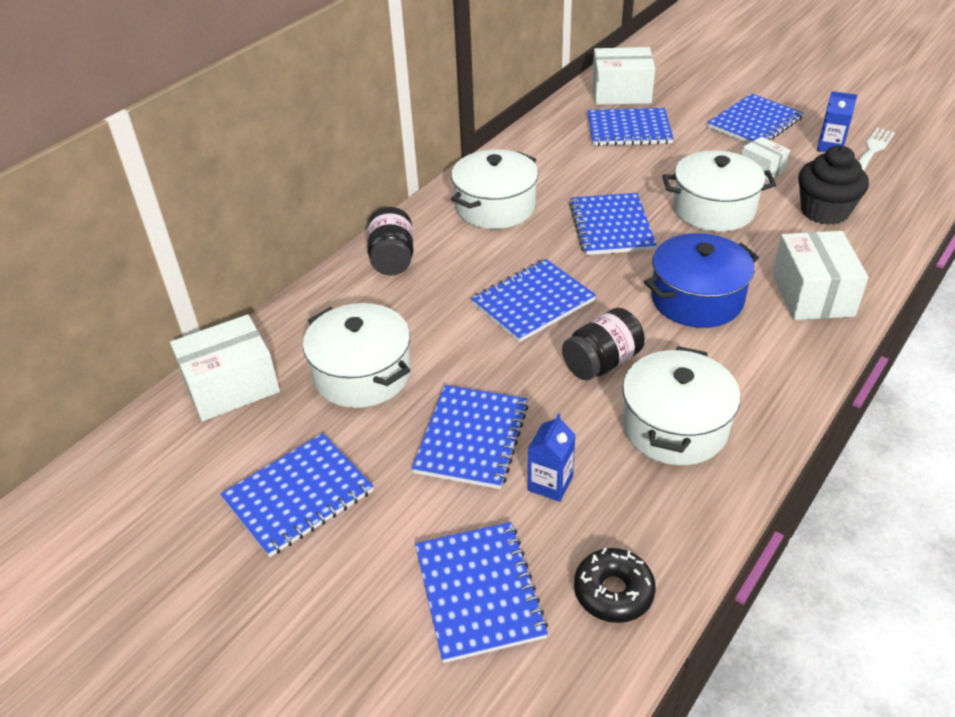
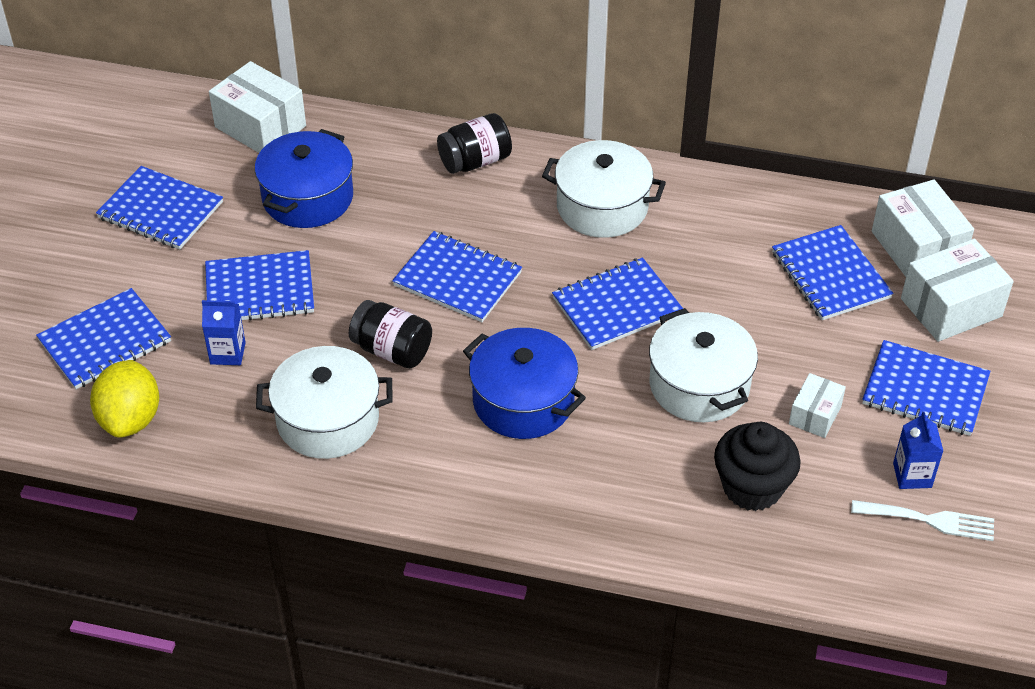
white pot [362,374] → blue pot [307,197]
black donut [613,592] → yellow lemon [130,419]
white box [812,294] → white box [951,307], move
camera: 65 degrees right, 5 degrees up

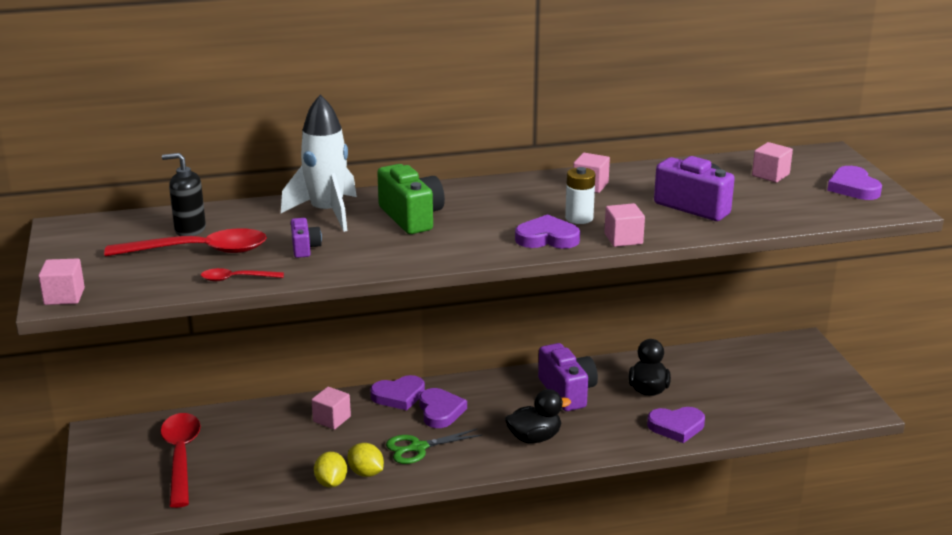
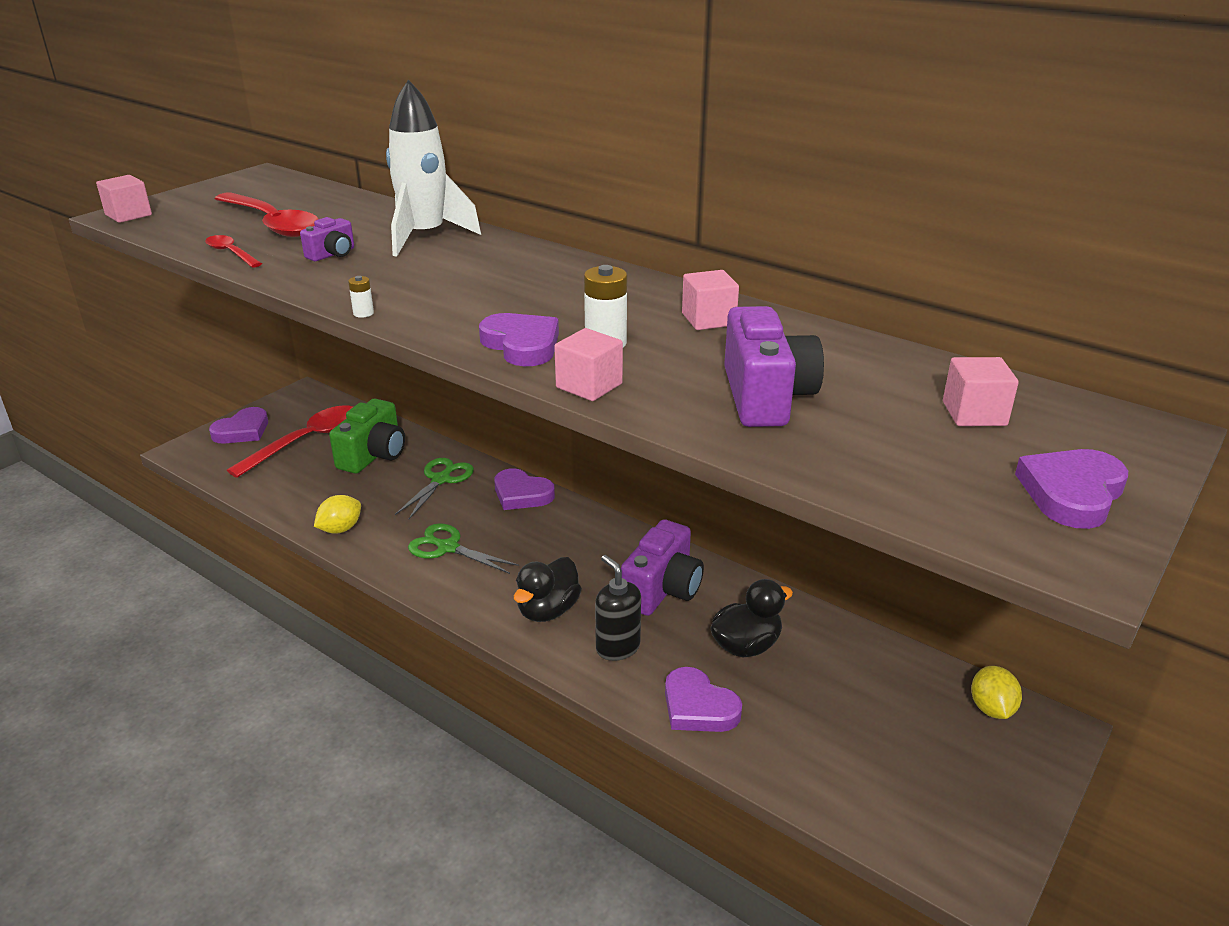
black soap dispenser [190,230] → black soap dispenser [617,647], move
pink cube [332,419] → green scissors [441,479]
yellow lemon [366,473] → yellow lemon [991,708], move
green camera [411,217] → green camera [373,455], move
purple heart [440,411] → purple heart [242,431], move
black duck [534,438] → black duck [548,610], 90 degrees clockwise
- → white battery [363,313]
camera: 50 degrees right, 5 degrees up

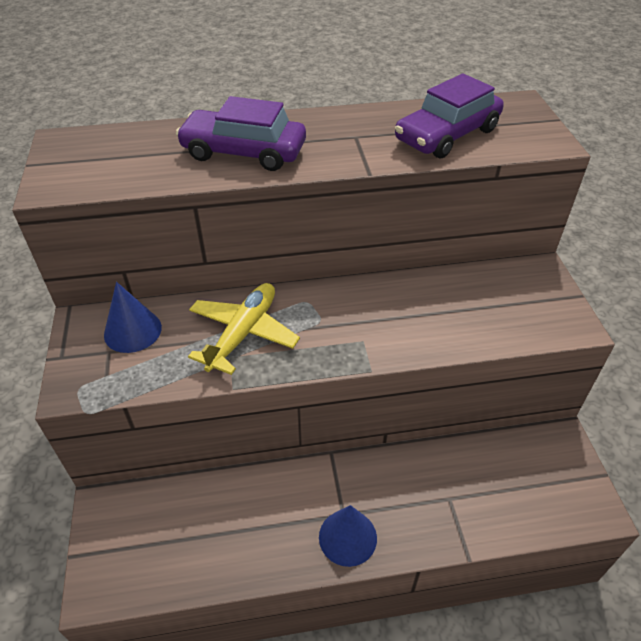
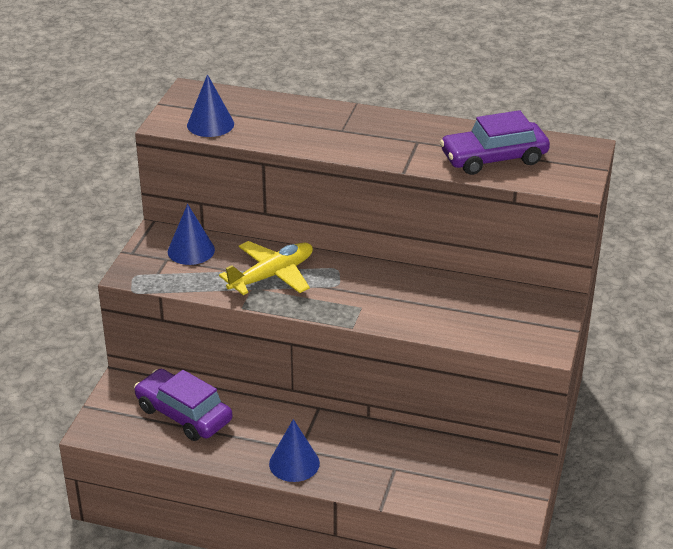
purple car [244,152] → purple car [184,414], move
- → blue cone [210,124]
camera: 25 degrees right, 10 degrees down

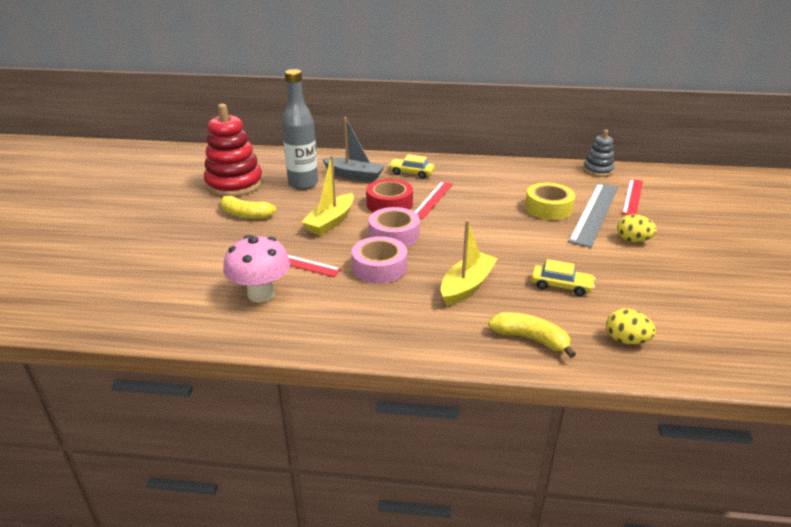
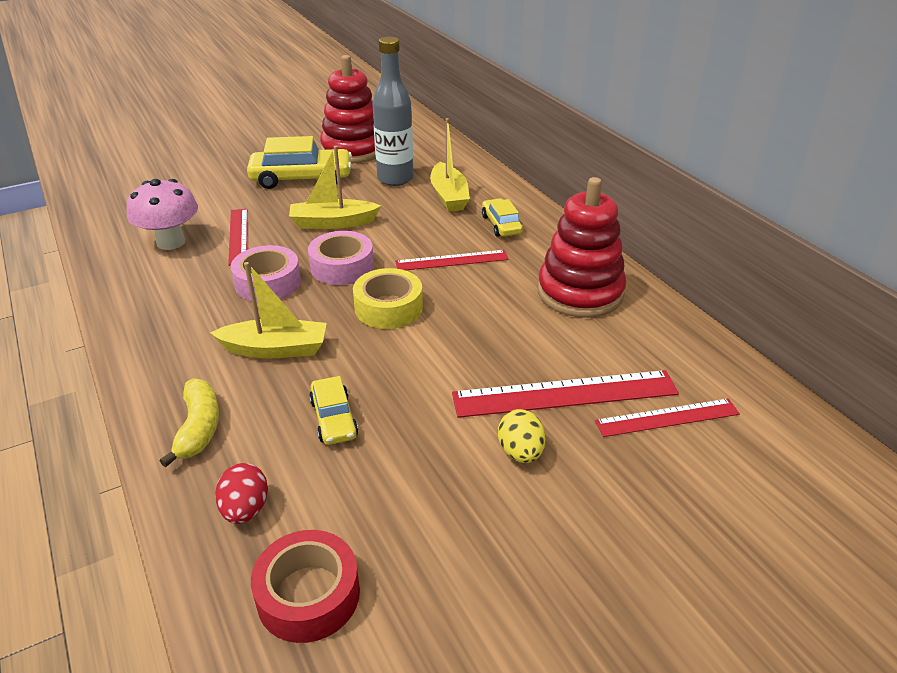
yellow banana [245,214] → yellow car [301,178]
grey boat [354,175] → yellow boat [449,196]
red tape [389,204] → red tape [308,595], move
yellow tape [548,208] → yellow tape [388,307], move
grey ruler [594,213] → red ruler [565,394]
grey stacking toy [598,170] → -
yellow egg [626,340] → red egg [245,509]
- → red stacking toy [580,292]
camera: 55 degrees right, 5 degrees up

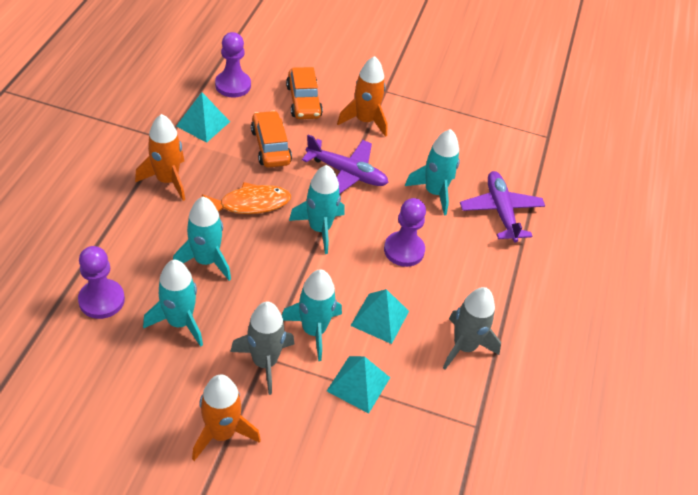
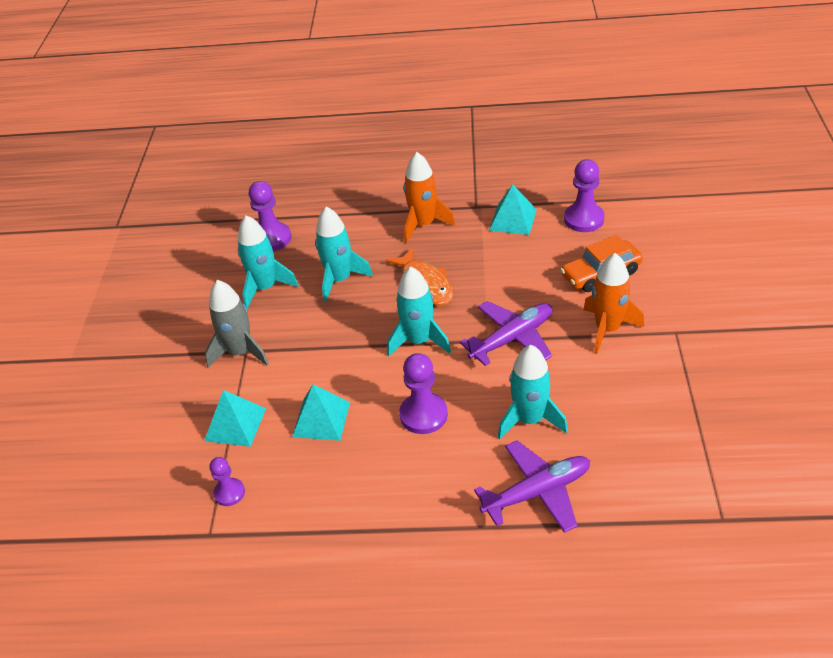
orange rocket [222,433] → -
orange car [271,146] → -
turquoise rocket [313,330] → -
purple plane [347,173] → purple plane [512,338], 135 degrees counterclockwise
grey rocket [464,346] → -
- → purple pawn [229,493]
camera: 85 degrees right, 5 degrees down

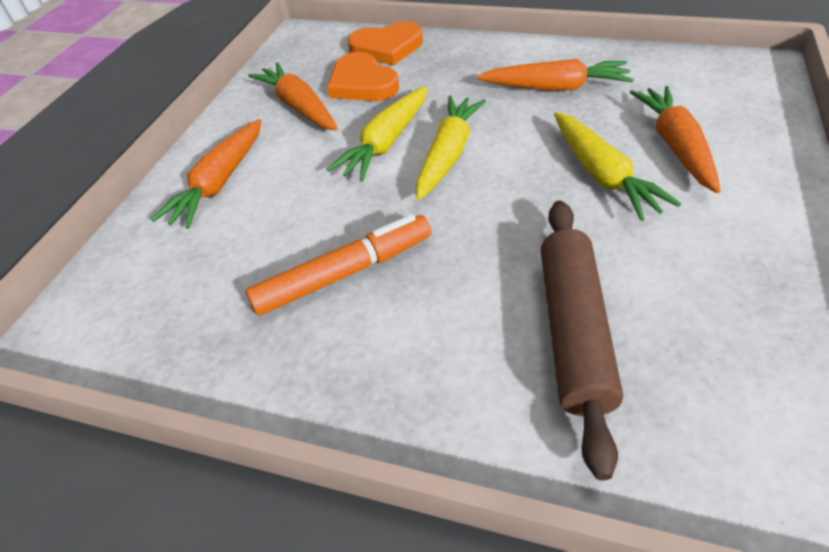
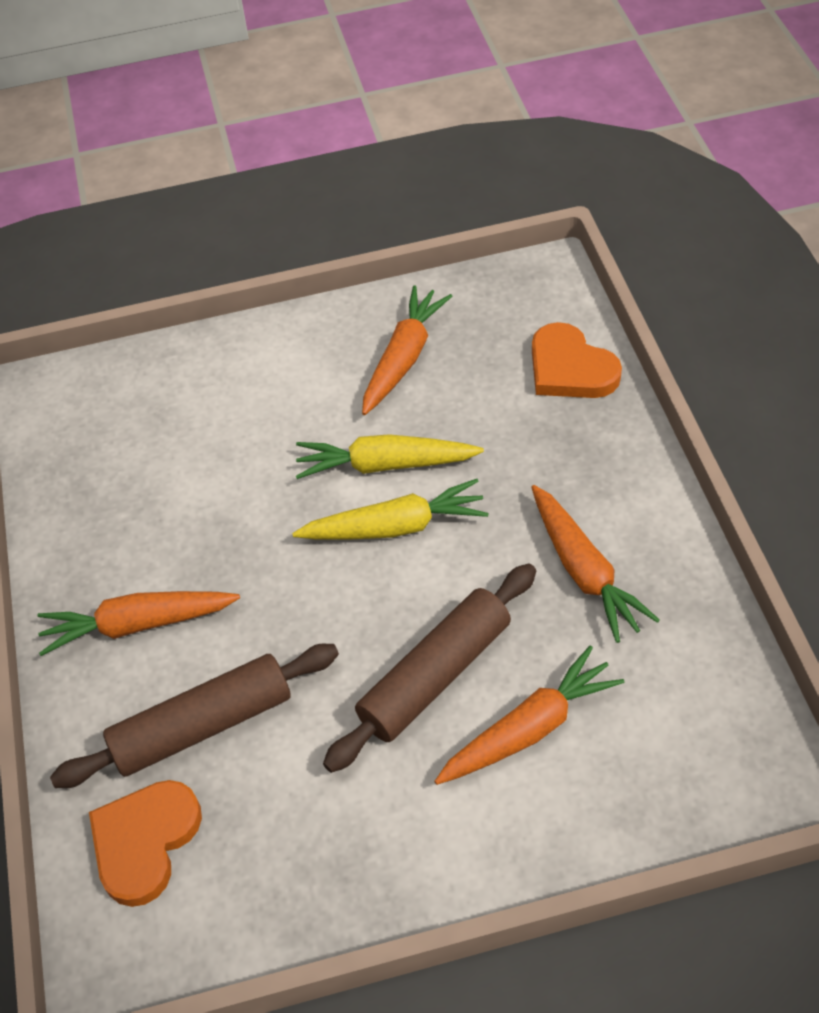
orange carrot [219,183] → orange carrot [138,624], move
orange marker [345,273] → -
orange heart [362,83] → orange heart [145,842], move
yellow carrot [602,175] → brown rolling pin [435,675]
camera: 60 degrees right, 5 degrees up

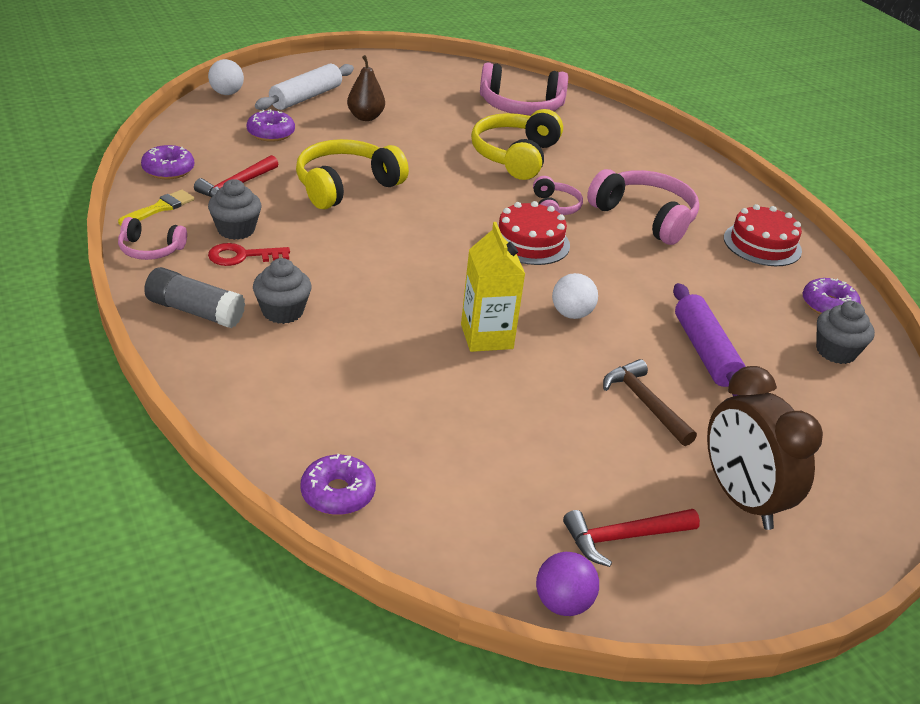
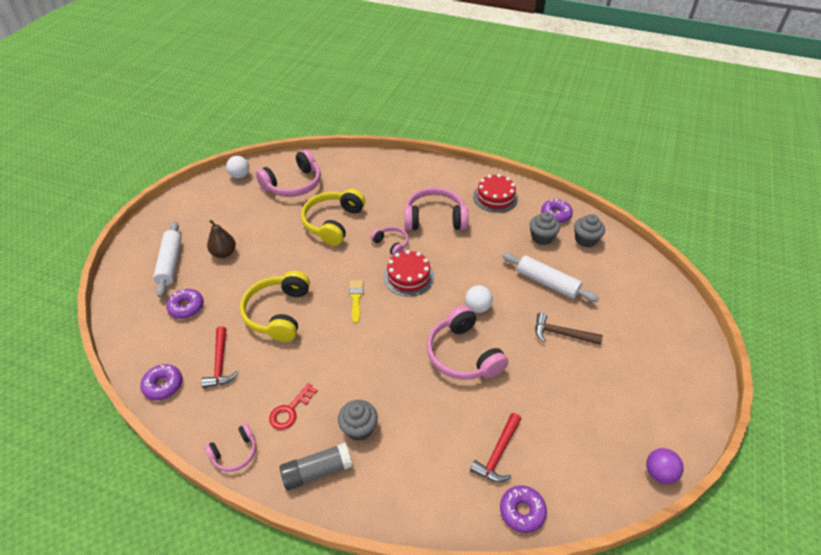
yellow brush [160,208] → yellow brush [356,298], move
white ball [226,93] → white ball [240,176], move
grey cupcake [236,230] → grey cupcake [542,237], move
yellow carton [486,337] → pink headphones [463,354]
yellow headphones [515,156] → yellow headphones [333,223], 45 degrees clockwise
red hammer [623,537] → red hammer [498,453], move
purple rolling pin [705,352] → white rolling pin [547,282]
brown clock [741,499] → -
camera: 40 degrees left, 10 degrees up

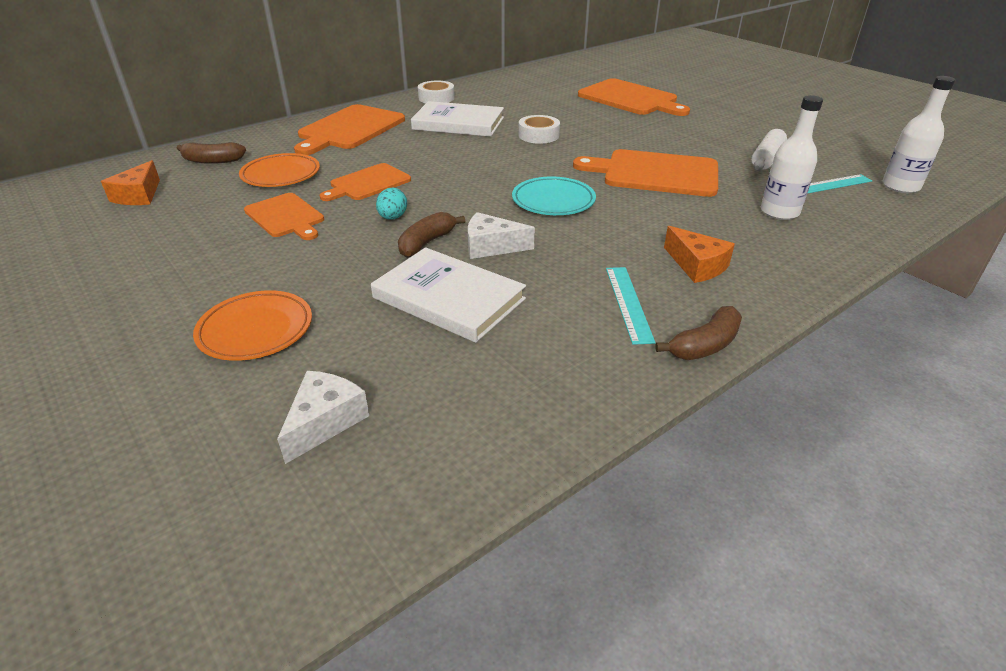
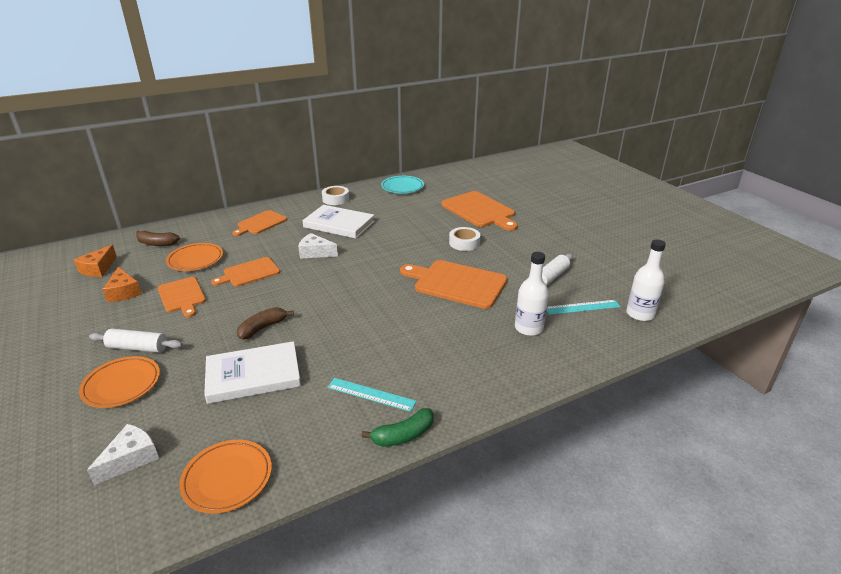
orange cutting board [349,129] → orange cutting board [260,223], x0.62
white book [448,298] → white book [253,375], 60 degrees counterclockwise
turquoise egg [392,217] → -
white cheese [491,246] → white cheese [315,253], move
turquoise plate [553,201] → turquoise plate [402,187], move
white tape [538,135] → white tape [464,243], move
turquoise ruler [628,303] → turquoise ruler [371,394], 75 degrees counterclockwise
brown banana [704,345] → green banana [403,435]
orange cheese [697,265] → orange cheese [124,292], move
- → white rolling pin [138,348]
- → orange plate [227,478]
camera: 10 degrees right, 5 degrees down

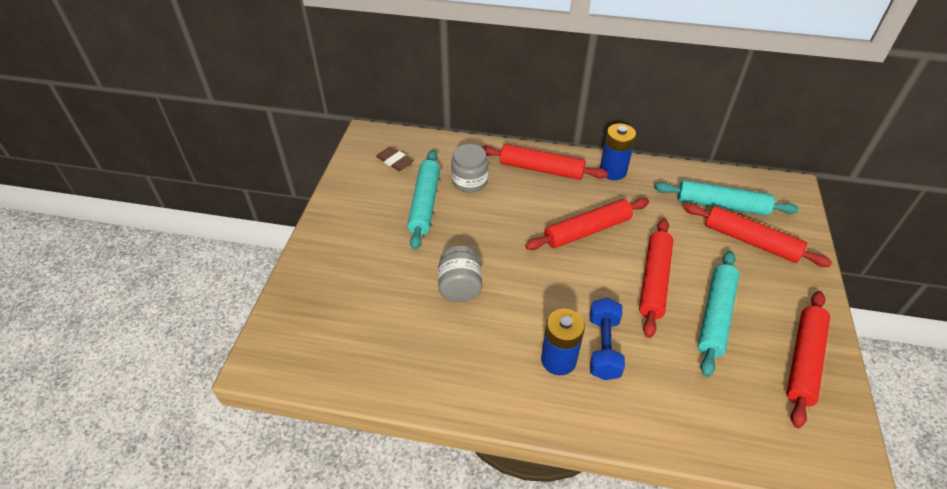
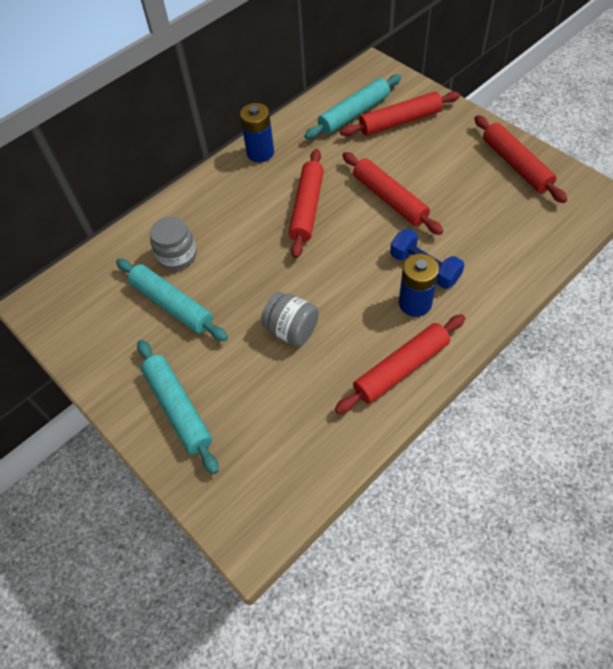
brown eraser [394,161] → -
red rolling pin [541,169] → red rolling pin [401,368], move
turquoise rolling pin [715,316] → turquoise rolling pin [178,408], move
camera: 50 degrees left, 10 degrees up

